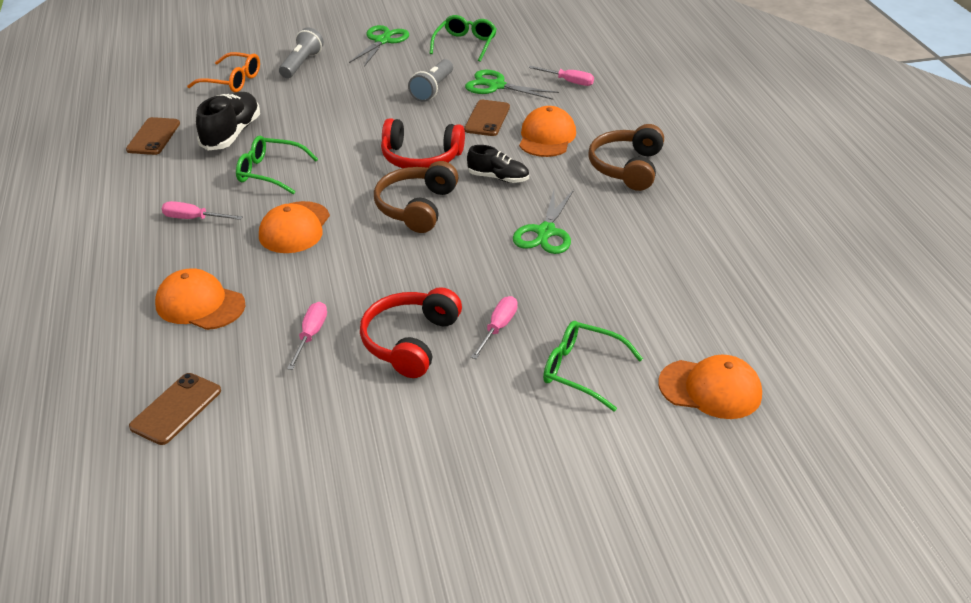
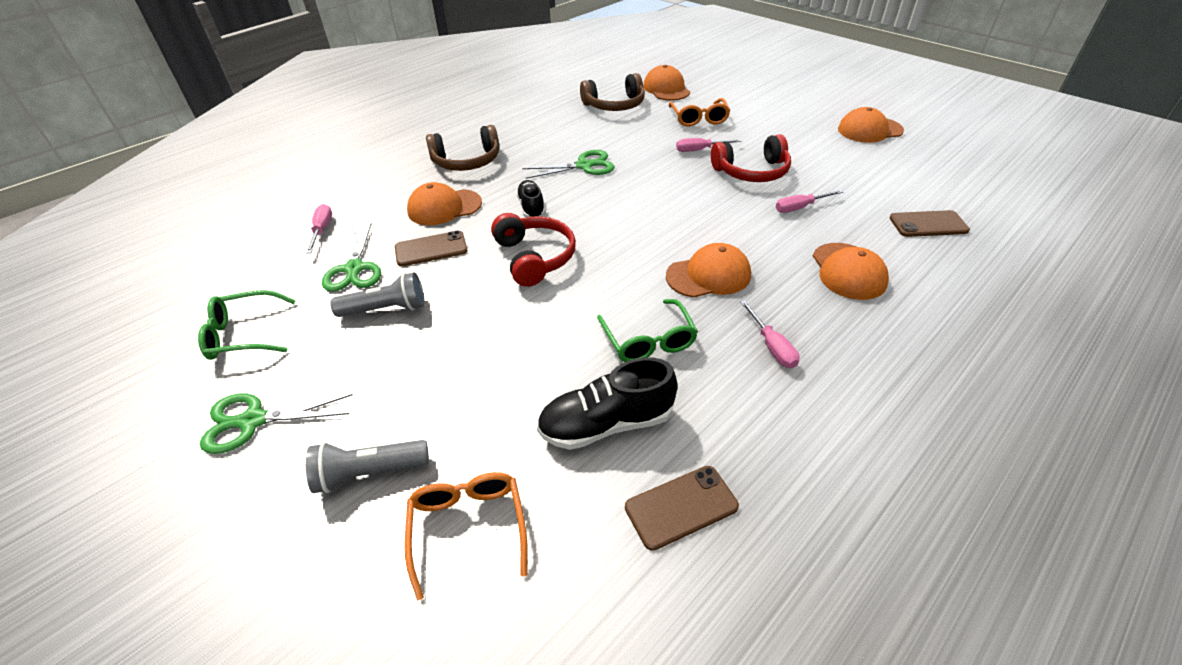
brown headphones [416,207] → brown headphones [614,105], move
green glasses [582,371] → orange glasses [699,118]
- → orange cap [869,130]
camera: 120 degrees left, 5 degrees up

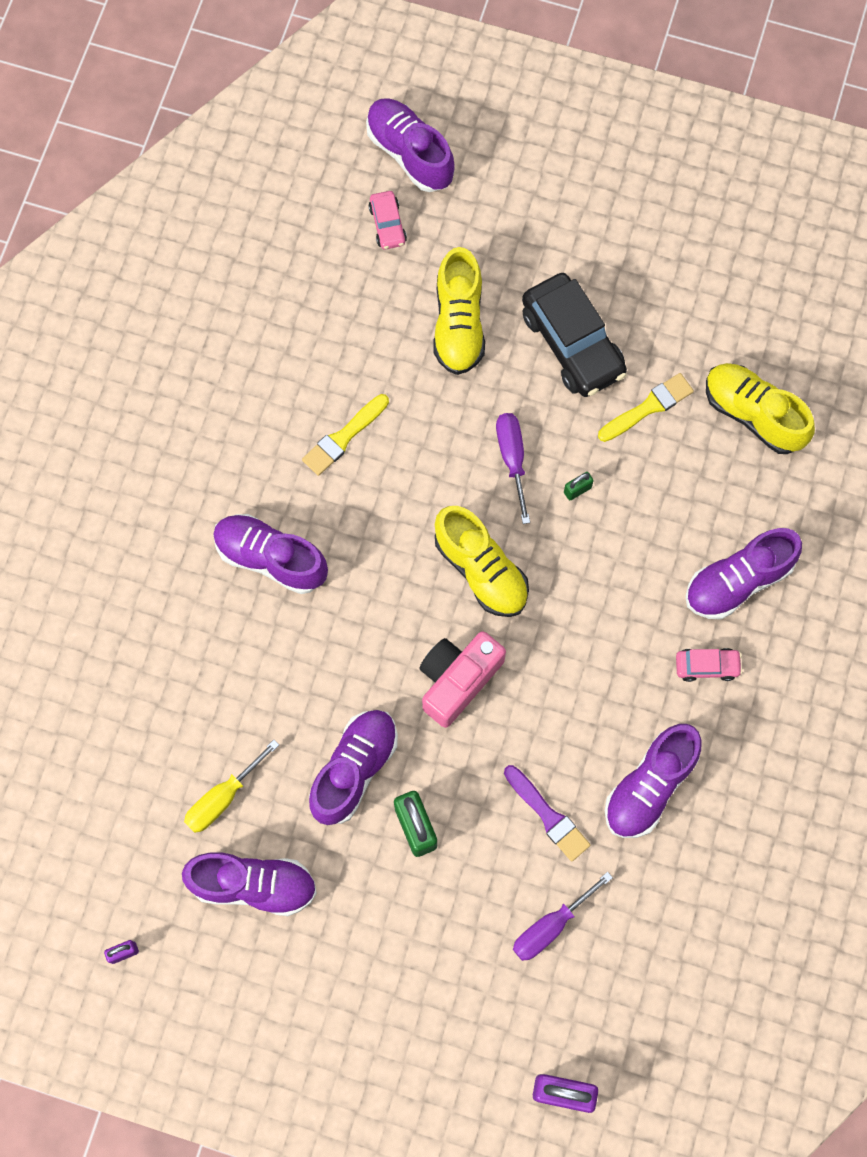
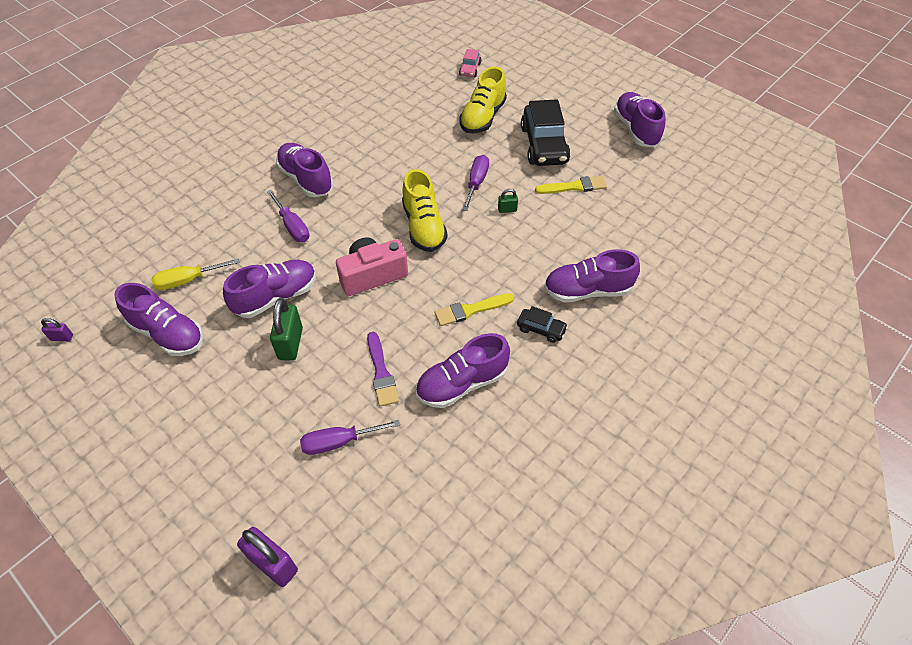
yellow brush [343,437] → yellow brush [470,310], move
purple shoe [410,153] → purple shoe [635,129], move
pink car [707,666] → black car [541,329]
yellow shoe [753,414] → -
- → purple screwdriver [292,226]
camera: 25 degrees right, 20 degrees down

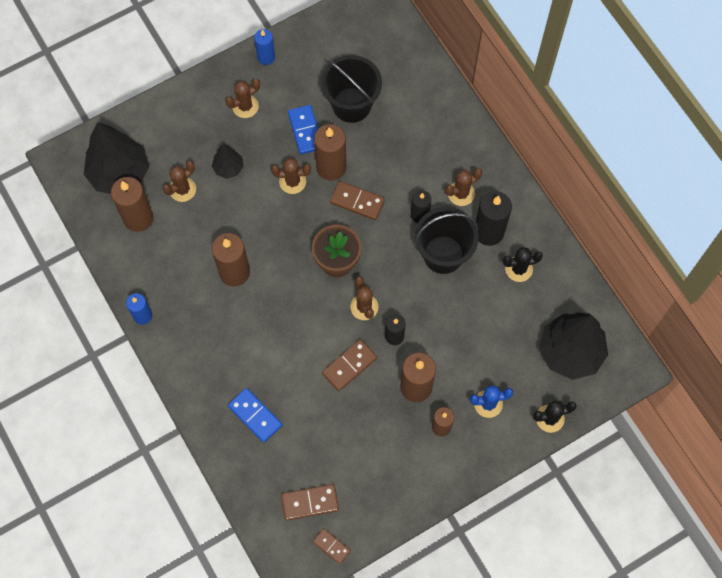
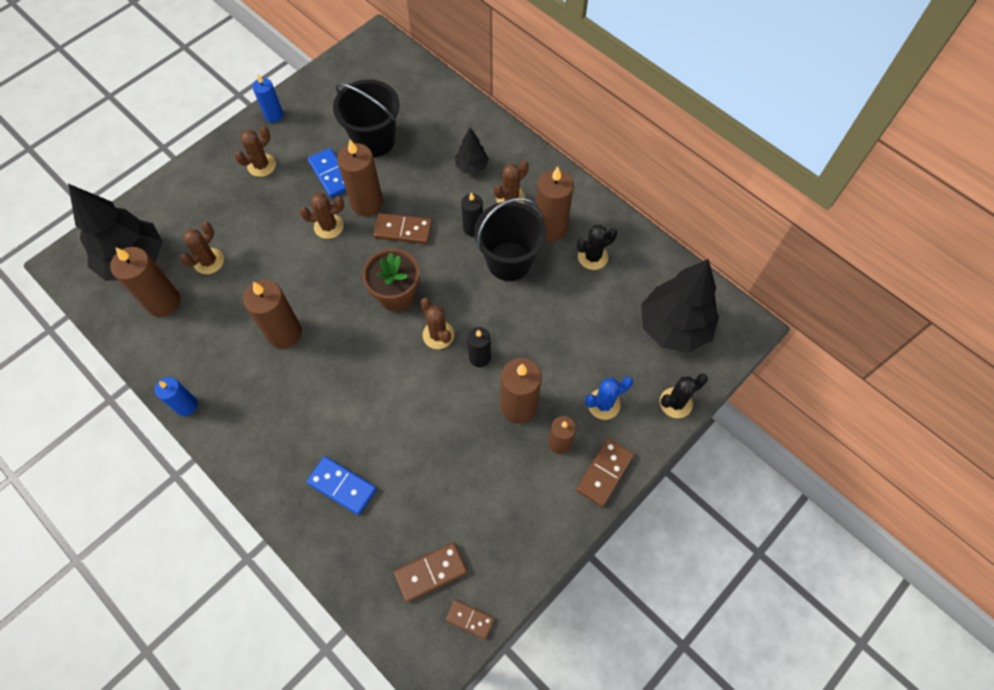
black tree [228,168] → black tree [472,166], move
brown domino [349,366] → brown domino [604,473], move
black candle [489,232] → brown candle [550,228]
camera: 15 degrees left, 5 degrees down

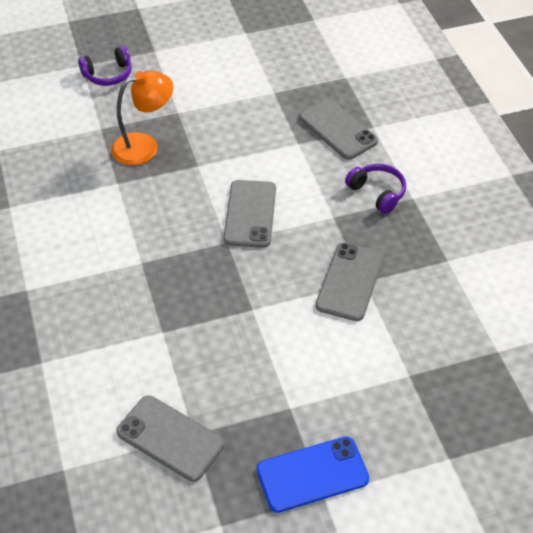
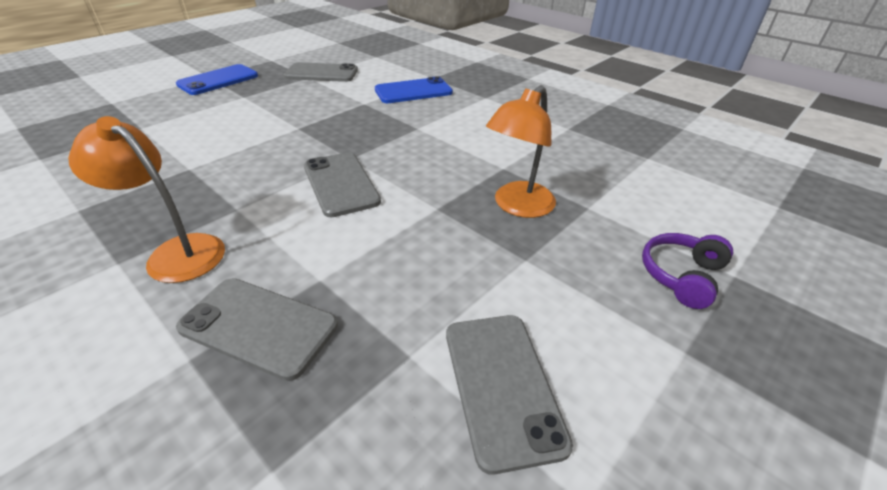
grey phone [349,281] → grey phone [502,385], move
purple headphones [377,193] → orange lamp [176,252]
- → blue phone [413,91]
camera: 150 degrees right, 10 degrees down

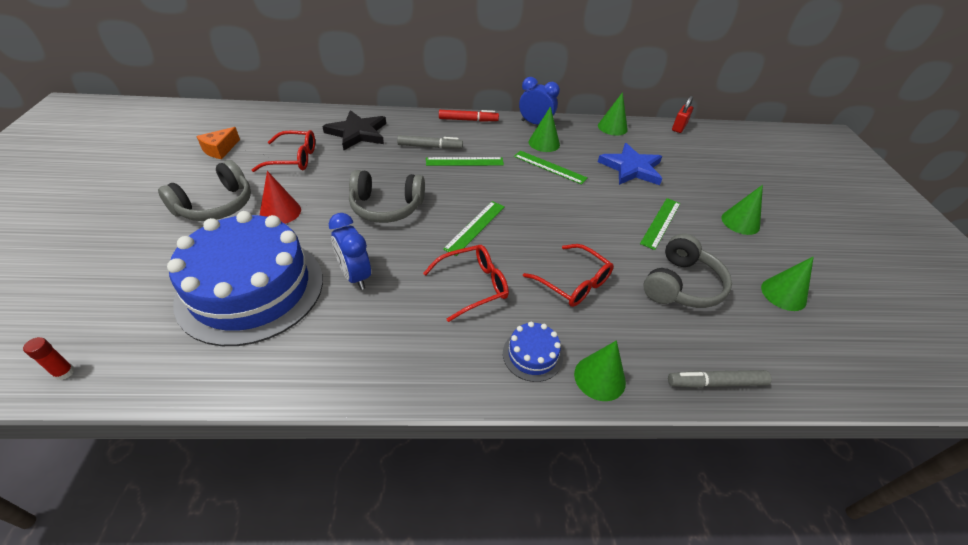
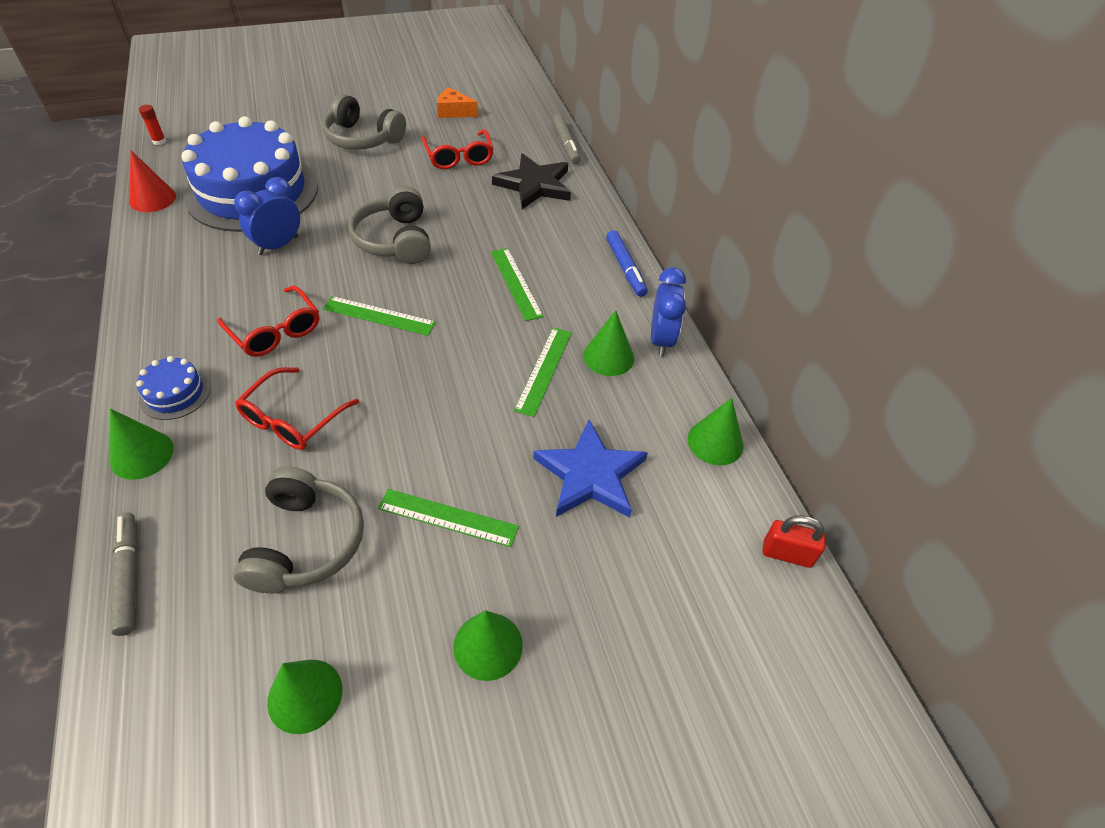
red cone [280,212] → red cone [153,199], move
grey marker [430,147] → grey marker [566,144], move
red marker [468,120] → blue marker [625,268]
grey headphones [681,285] → grey headphones [305,542], 105 degrees counterclockwise
camera: 75 degrees right, 5 degrees up

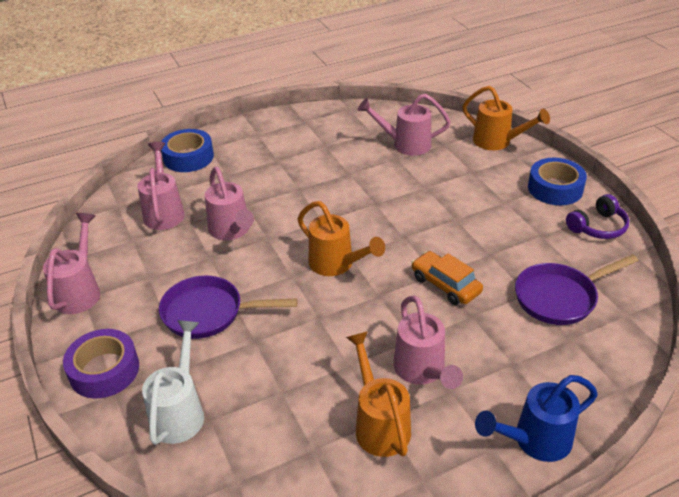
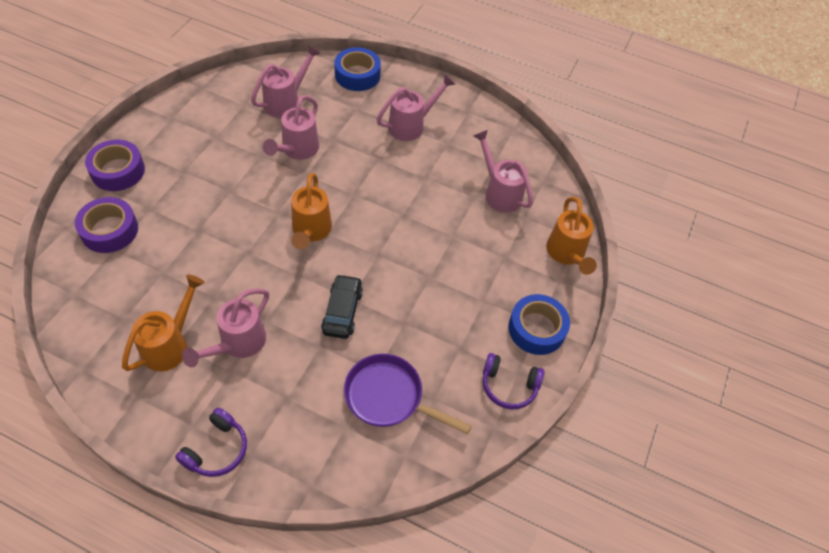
pink watering can [80,291] → pink watering can [411,125], move
white watering can [180,412] → purple tape [109,230]
purple pan [208,313] → -
orange car [445,285] → black car [342,311]
blue watering can [535,441] → purple headphones [216,449]
camera: 45 degrees right, 15 degrees up

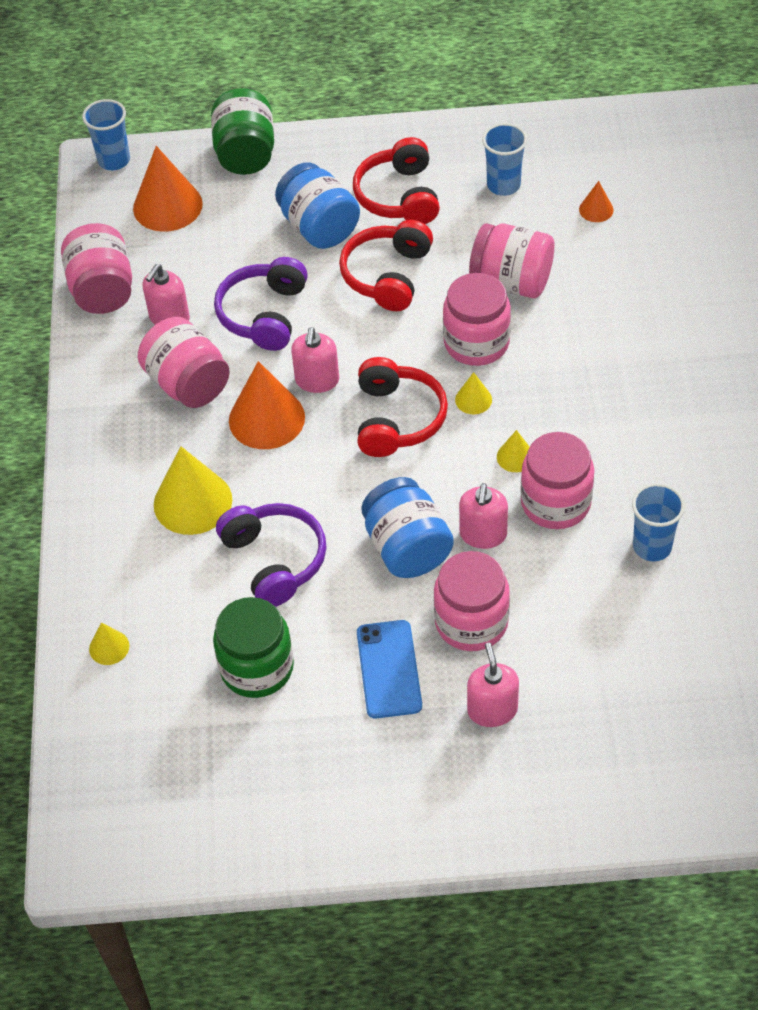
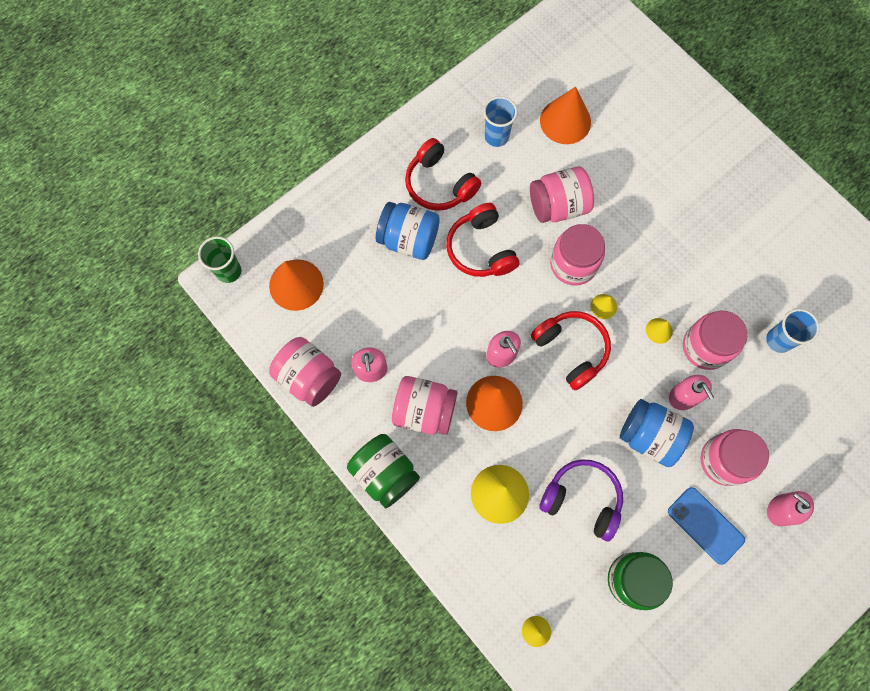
blue cup [114,160] → green cup [228,271]
green jar [246,154] → green jar [385,473], move
purple headphones [264,314] → -
orange cone [596,209] → orange cone [565,121], x2.06
camera: 40 degrees left, 20 degrees up

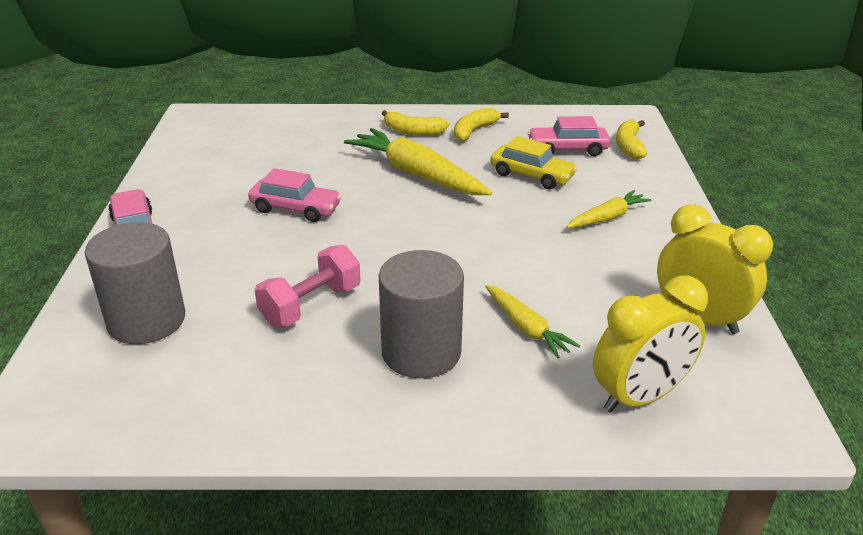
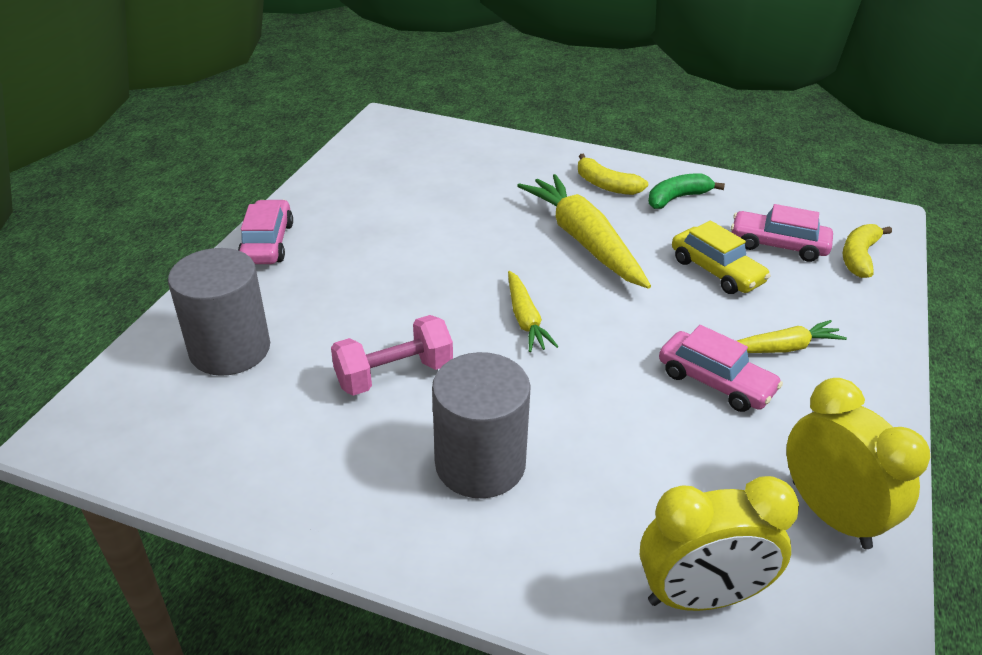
pink car [295,209] → pink car [715,382], move
yellow banana [474,131] → green banana [677,198]
yellow carrot [526,328] → yellow carrot [525,319], move
camera: 20 degrees right, 5 degrees up

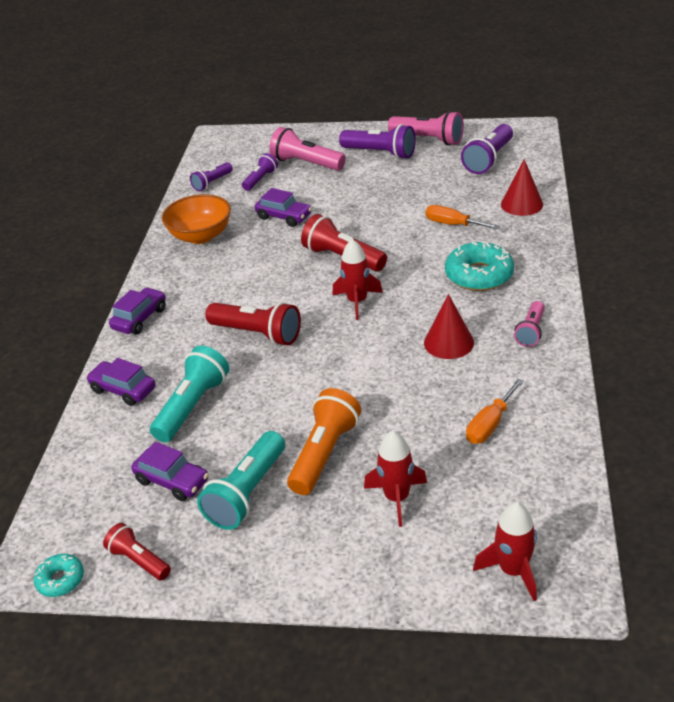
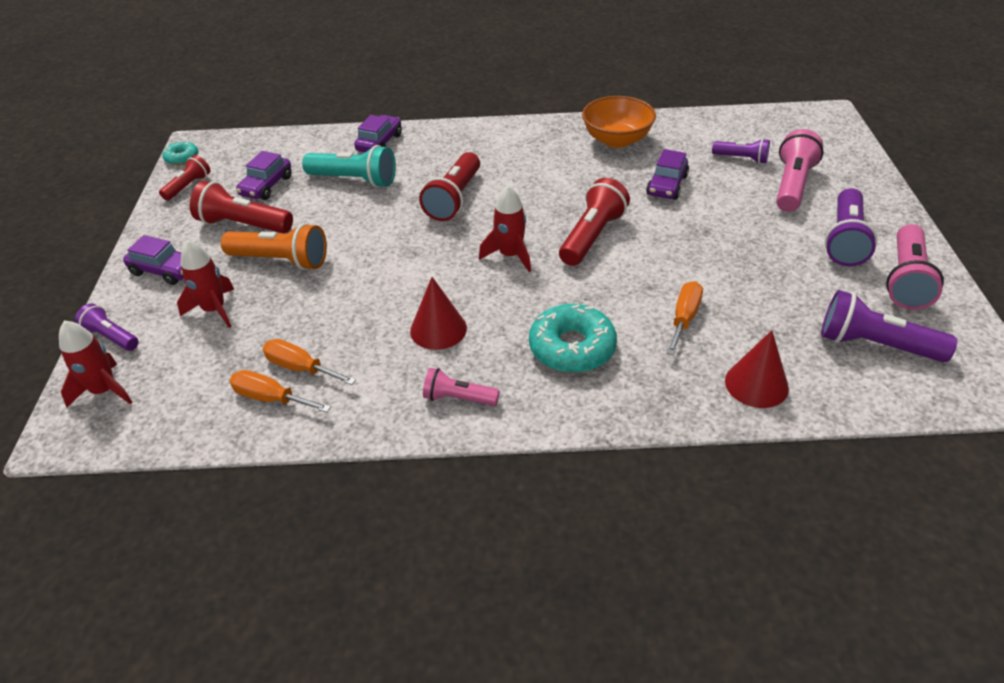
purple car [140,318] → purple car [164,270], move
purple flashlight [212,183] → purple flashlight [111,337], move
turquoise flashlight [247,493] → red flashlight [243,225]
- → orange screwdriver [271,398]
camera: 80 degrees right, 5 degrees up

